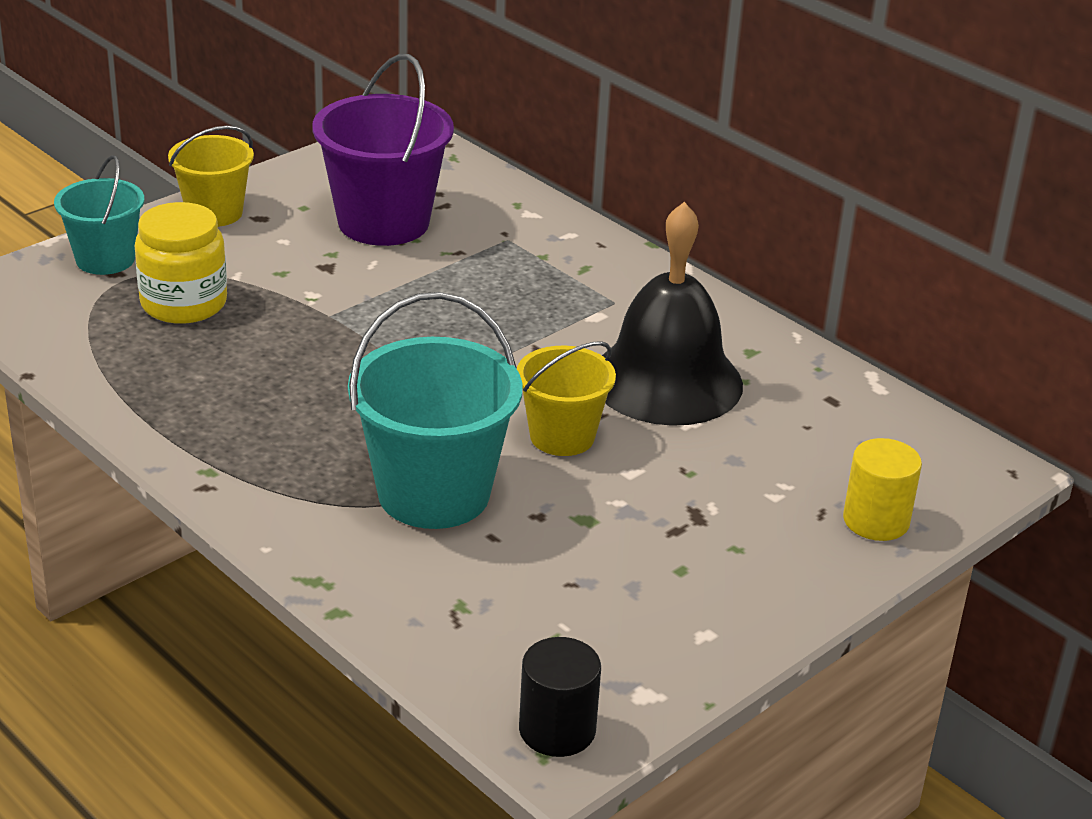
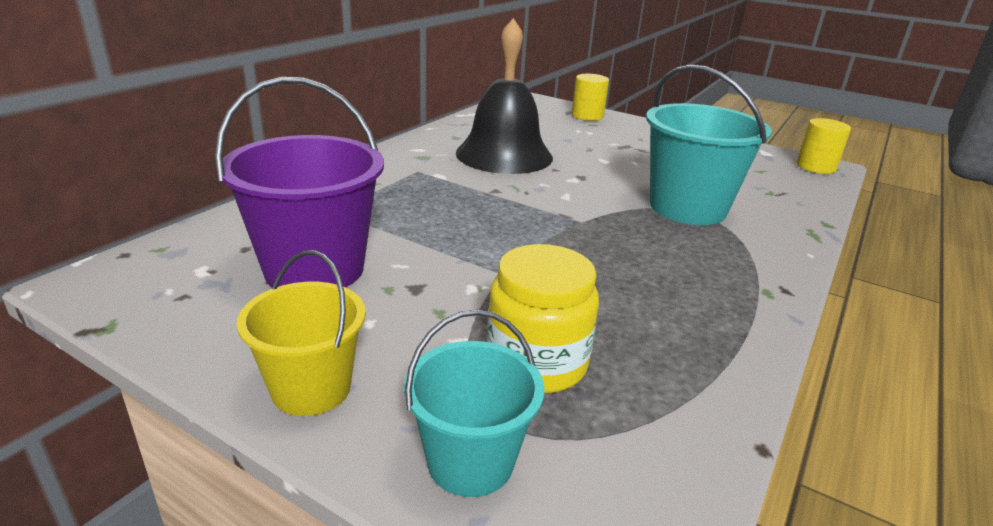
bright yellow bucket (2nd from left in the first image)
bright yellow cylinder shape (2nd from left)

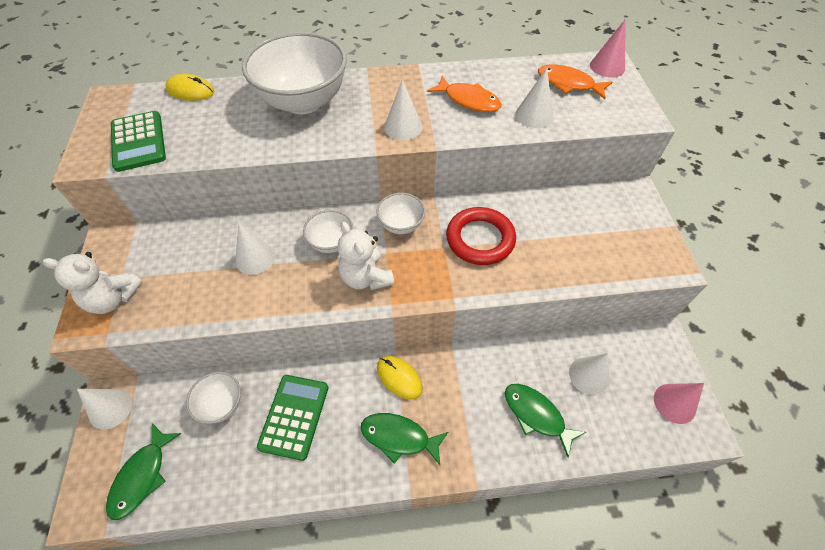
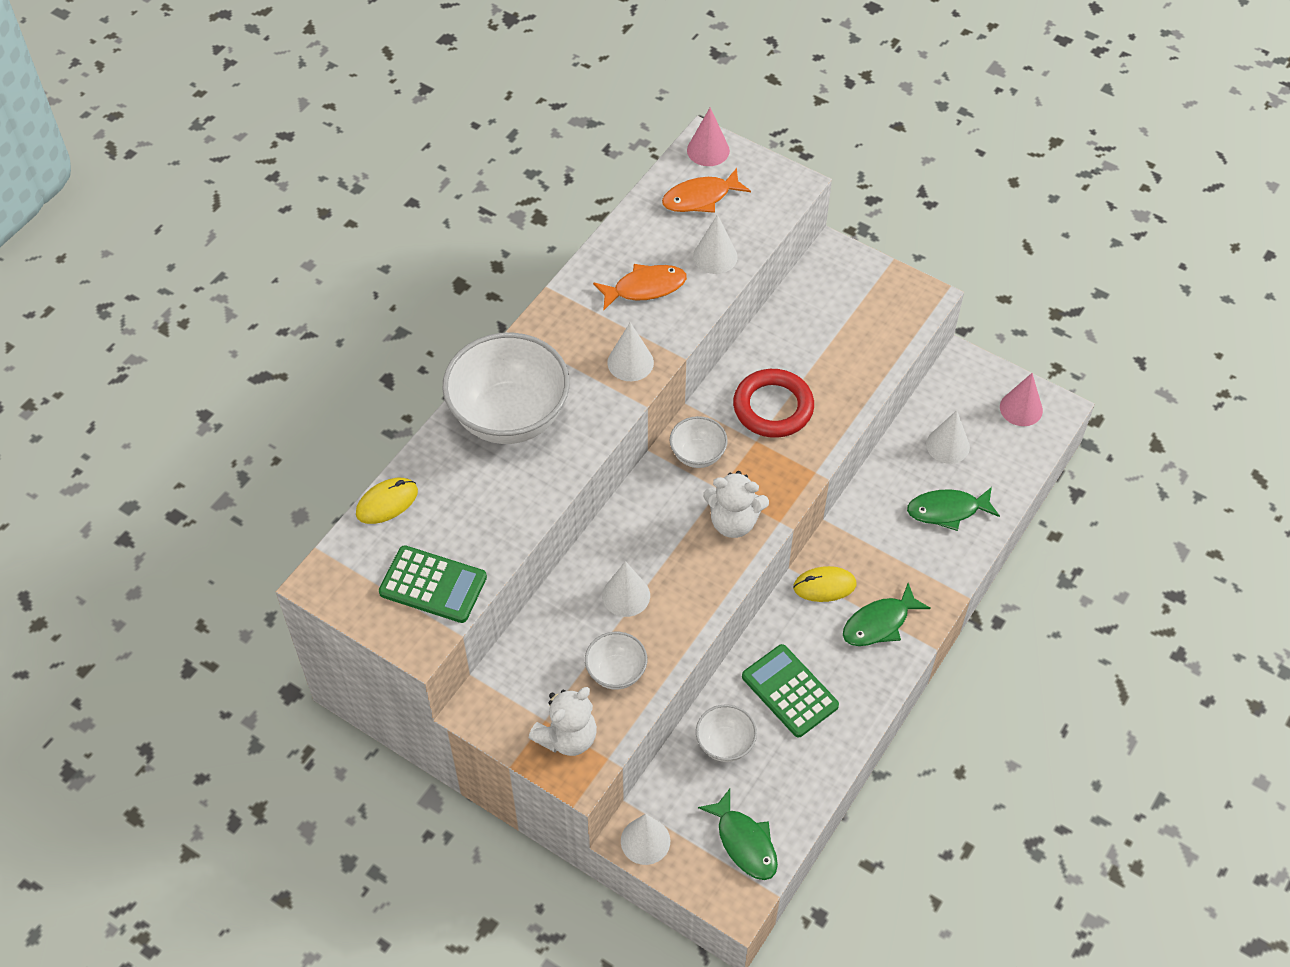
snow-white serving bowl (2nd from left)

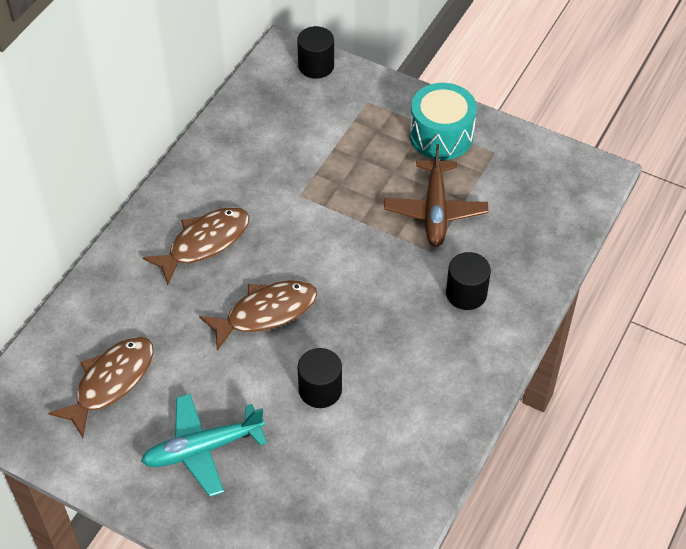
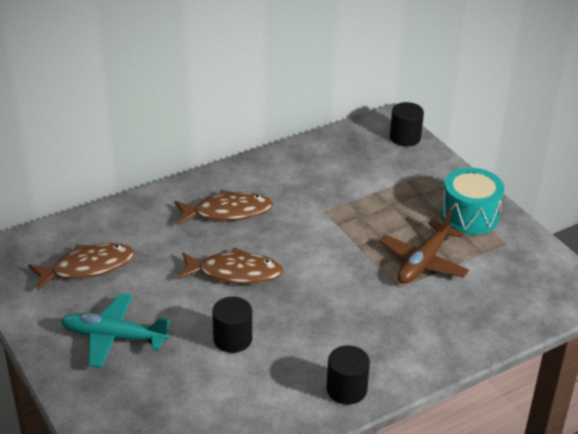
jet-black cylinder shape (2nd from left)

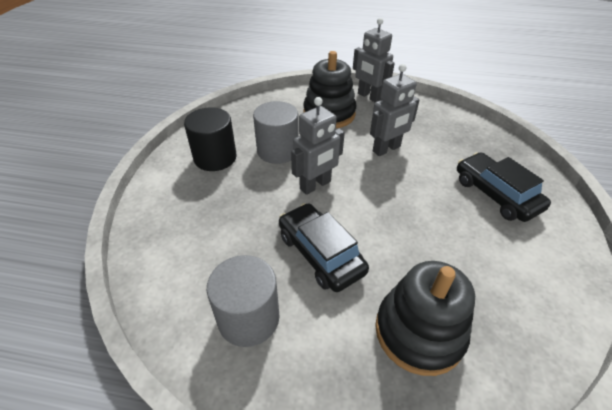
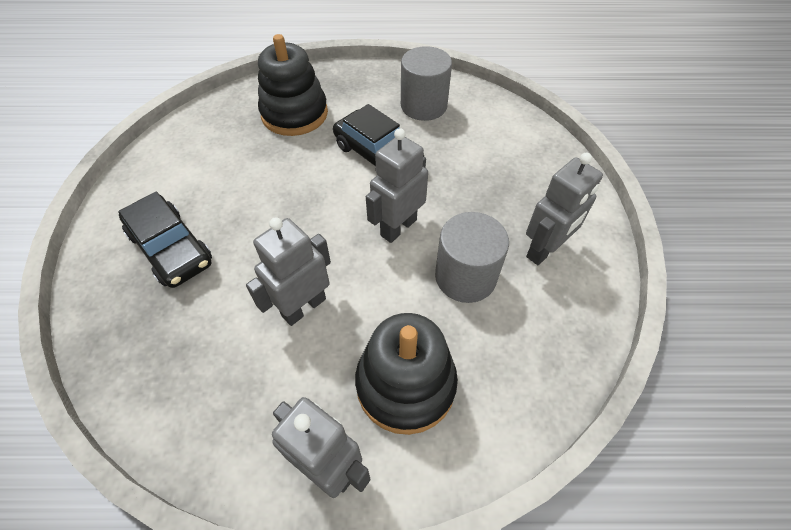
ash-grey robot (4th from left)

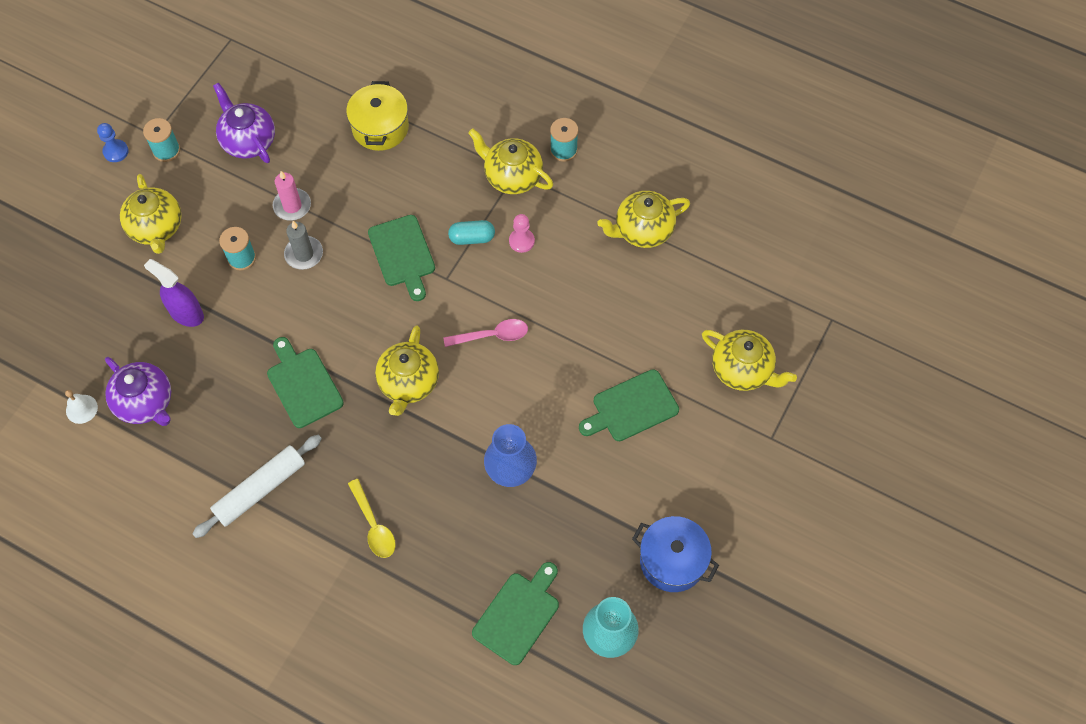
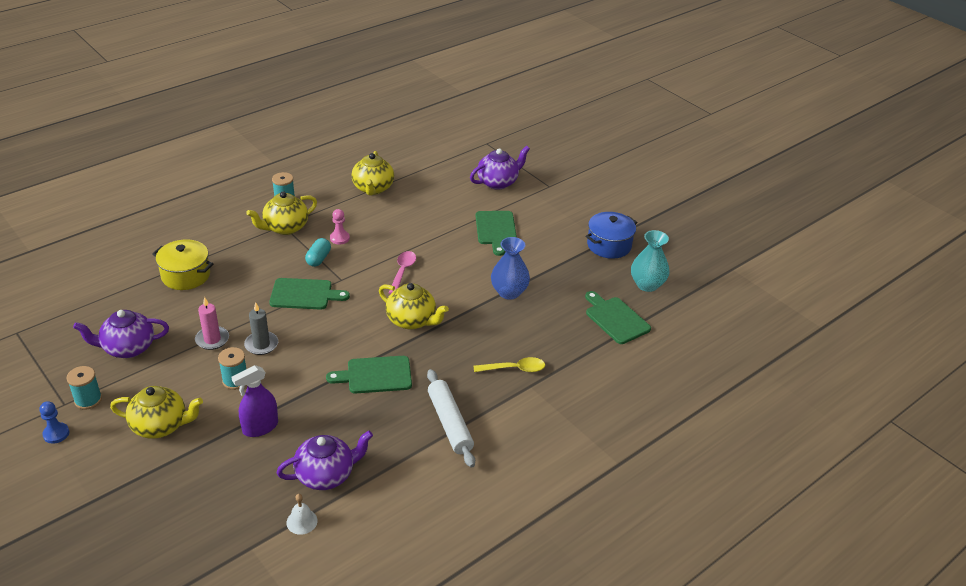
royal purple china teapot (3rd from left)

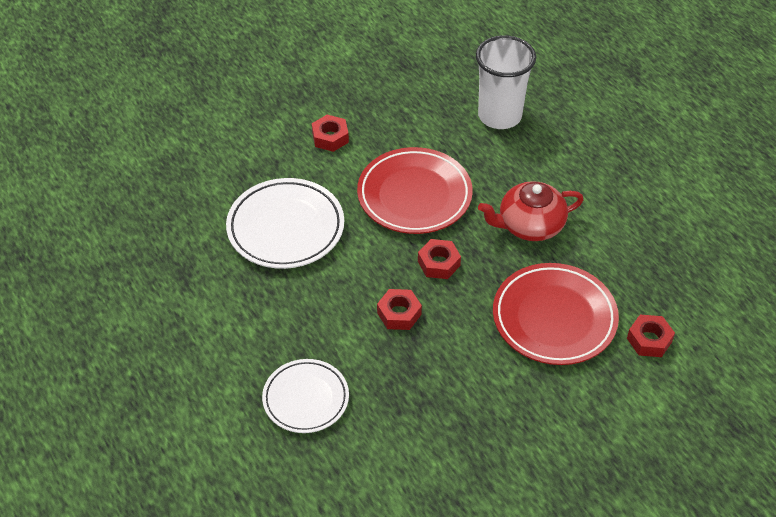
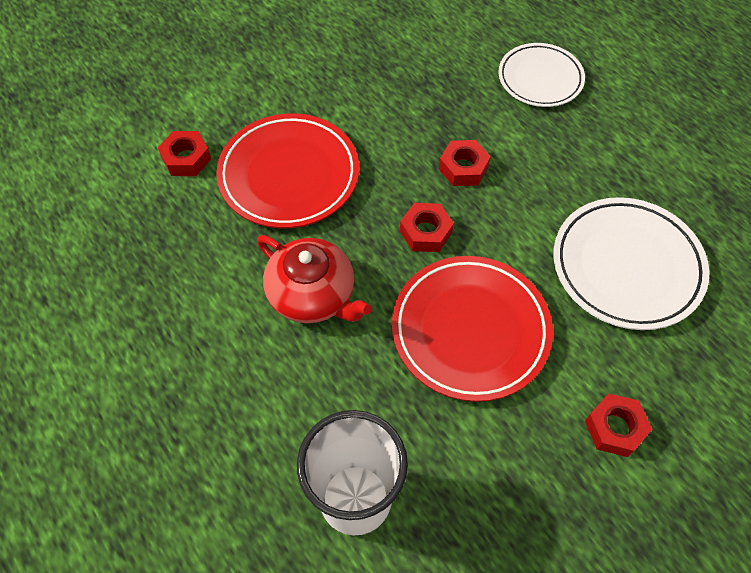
crimson china teapot

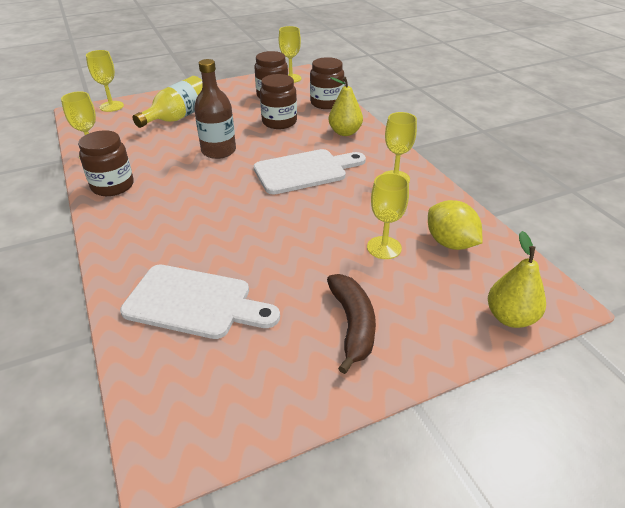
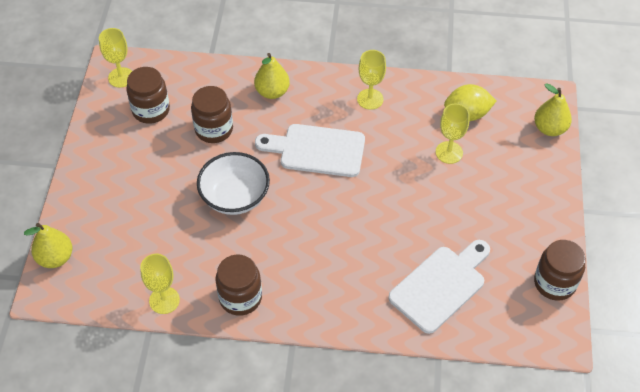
bright yellow pear fruit (1st from left)
russet jar (4th from left)
snow-white serving bowl
bright yellow drink bottle
snow-white cutting board (1st from left)
russet toy banana

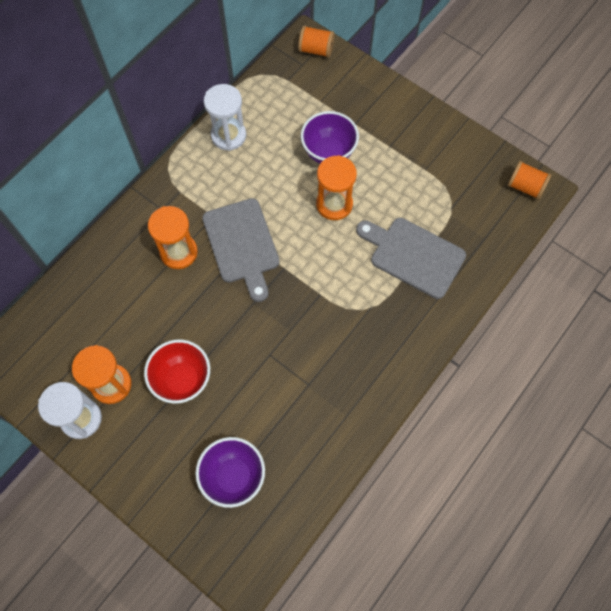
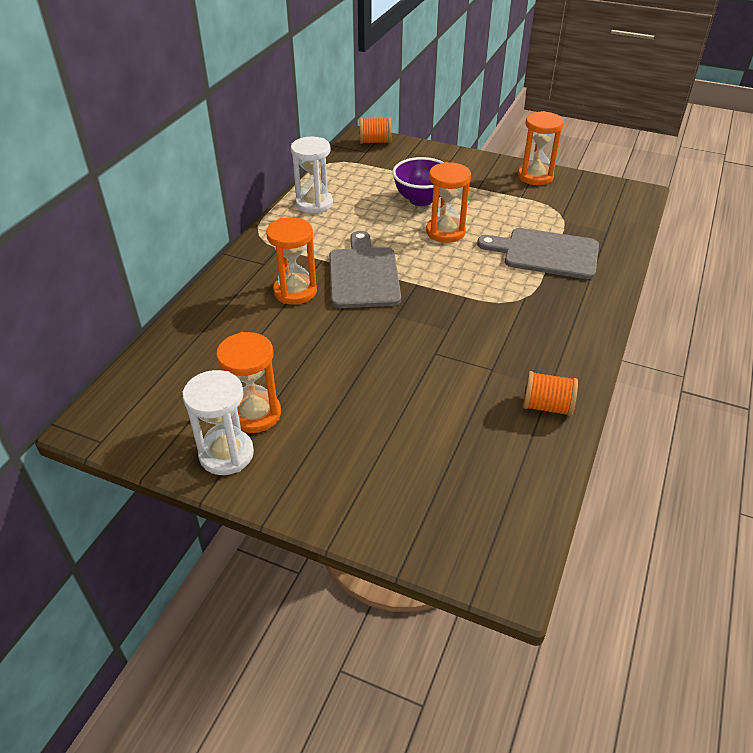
orange bobbin (2nd from left)
ash-grey cutting board (1st from left)
crimson serving bowl
royal purple serving bowl (1st from left in the first image)
orange sandglass (4th from left)

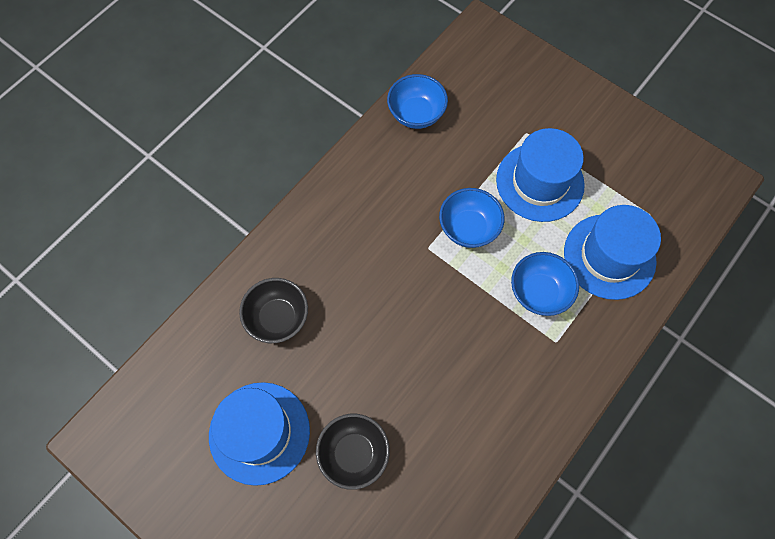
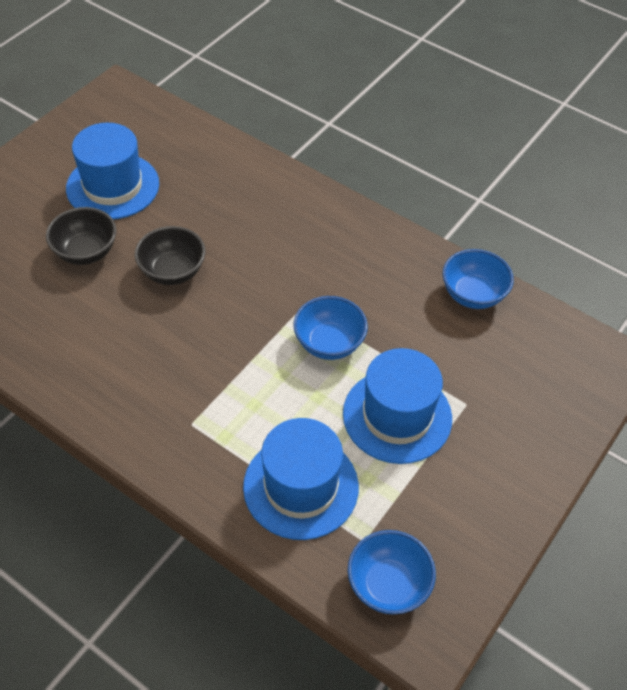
cobalt serving bowl (2nd from left)
jet-black serving bowl (2nd from left)

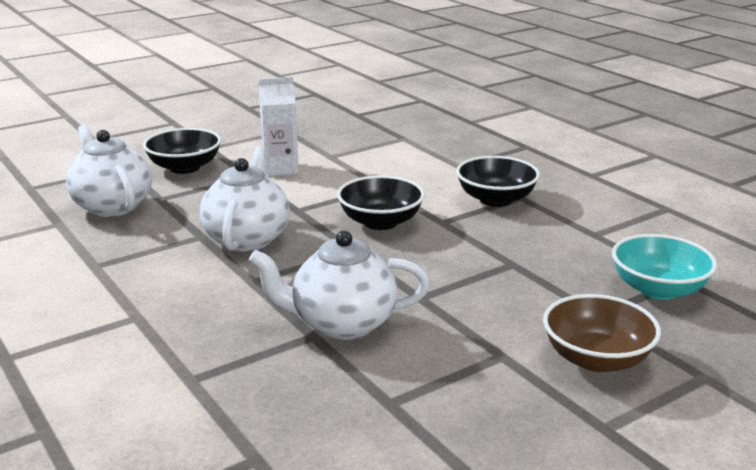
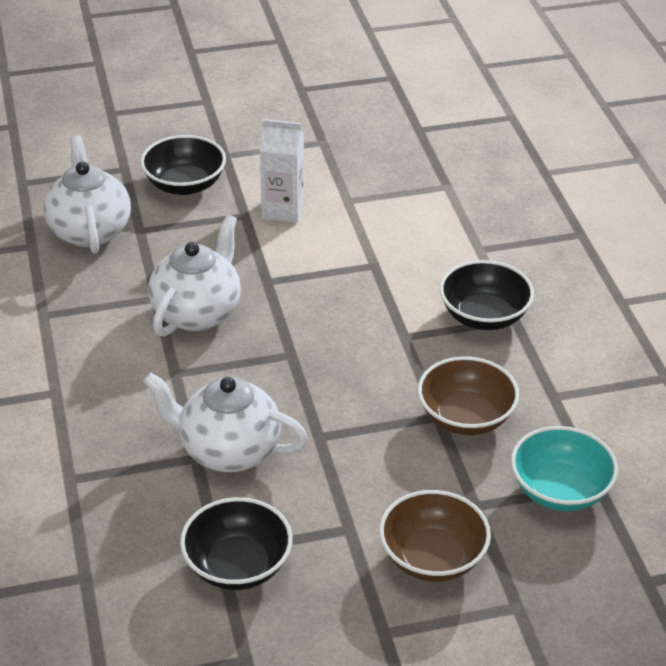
jet-black serving bowl (2nd from left)
russet serving bowl (2nd from left)

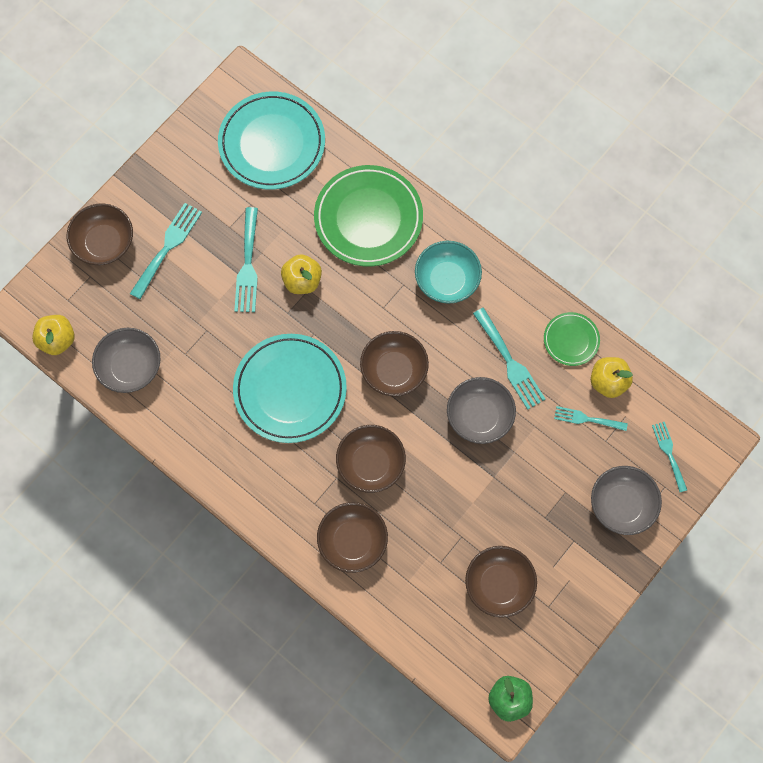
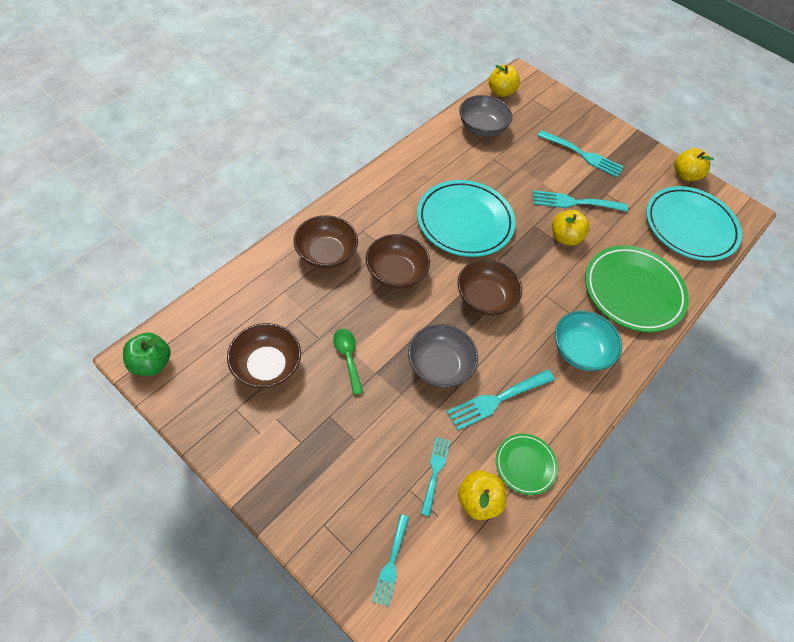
russet serving bowl (1st from left in the first image)
aqua fork (1st from left)
ash-grey serving bowl (3rd from left in the first image)
bright yellow toy apple (4th from left)
emerald teaspoon

